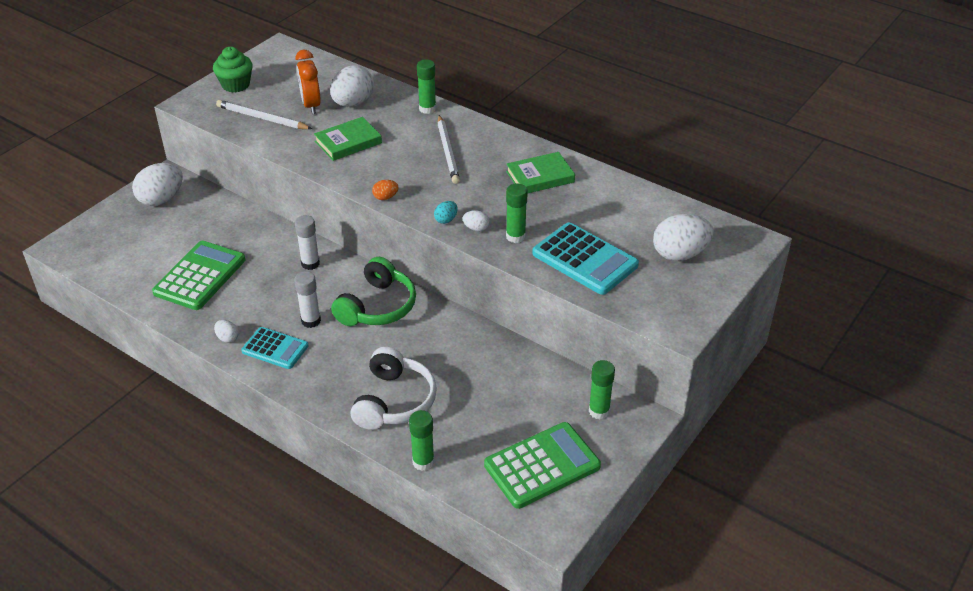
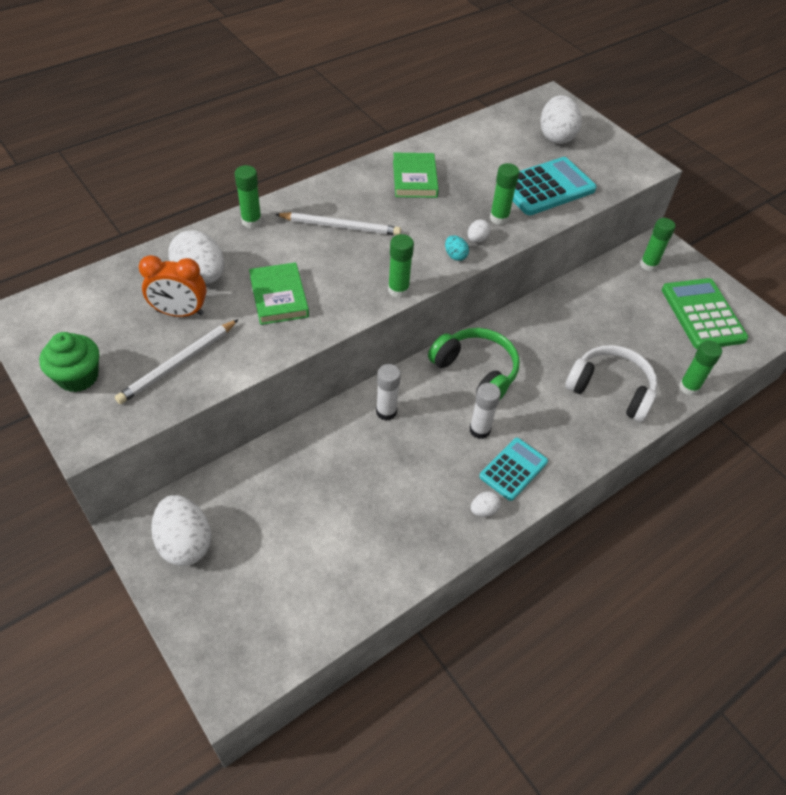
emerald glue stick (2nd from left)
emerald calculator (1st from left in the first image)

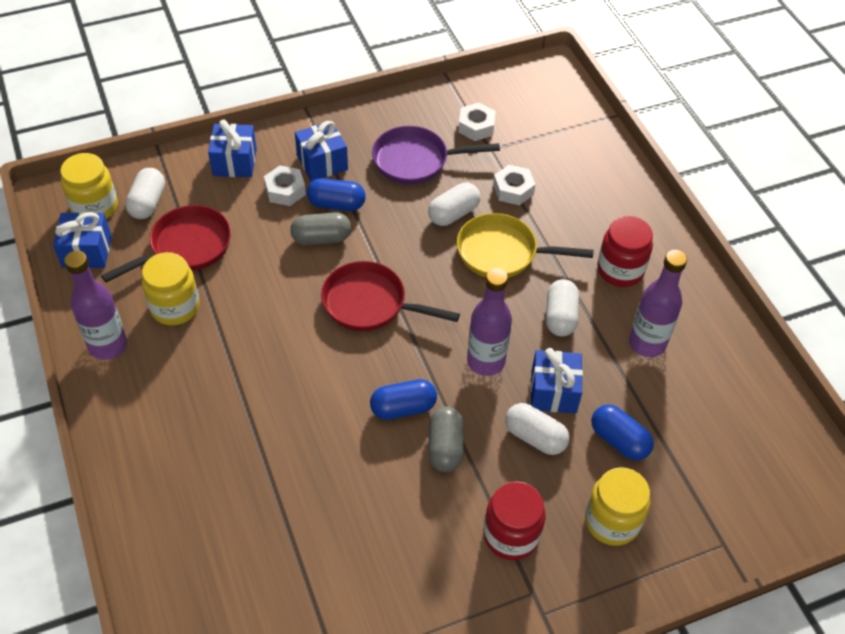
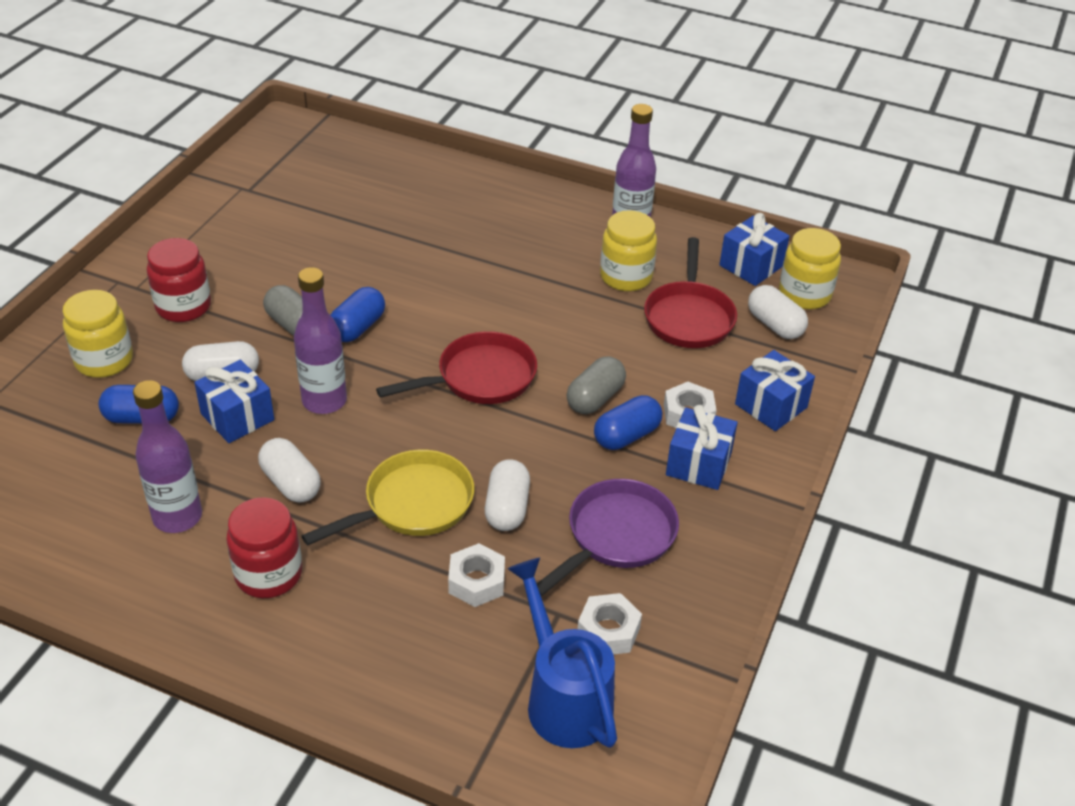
cobalt watering can

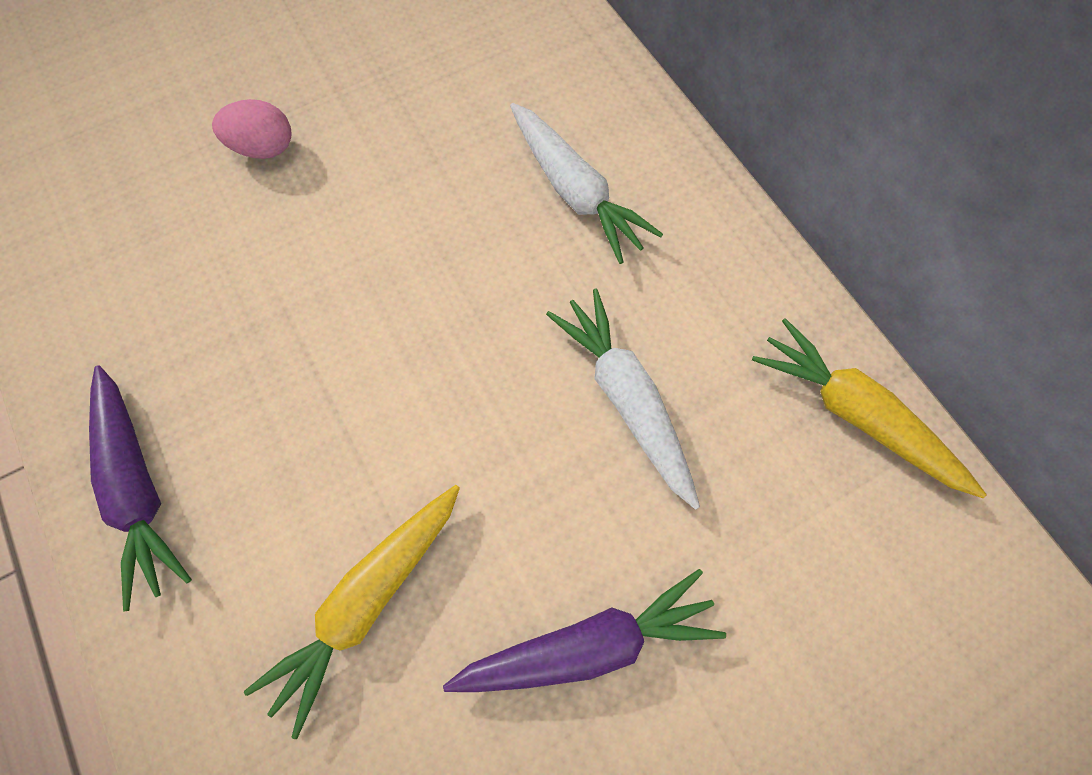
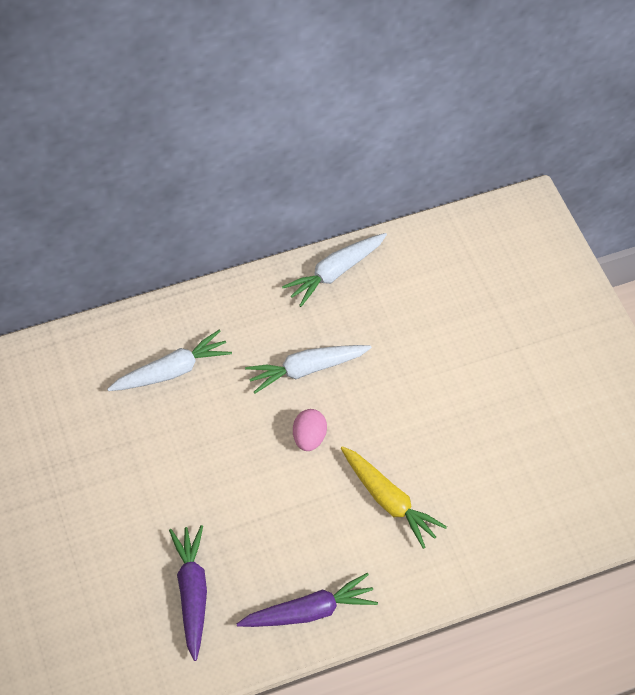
rose-pink egg
snow-white toy carrot (3rd from left)
royal purple toy carrot (1st from left)

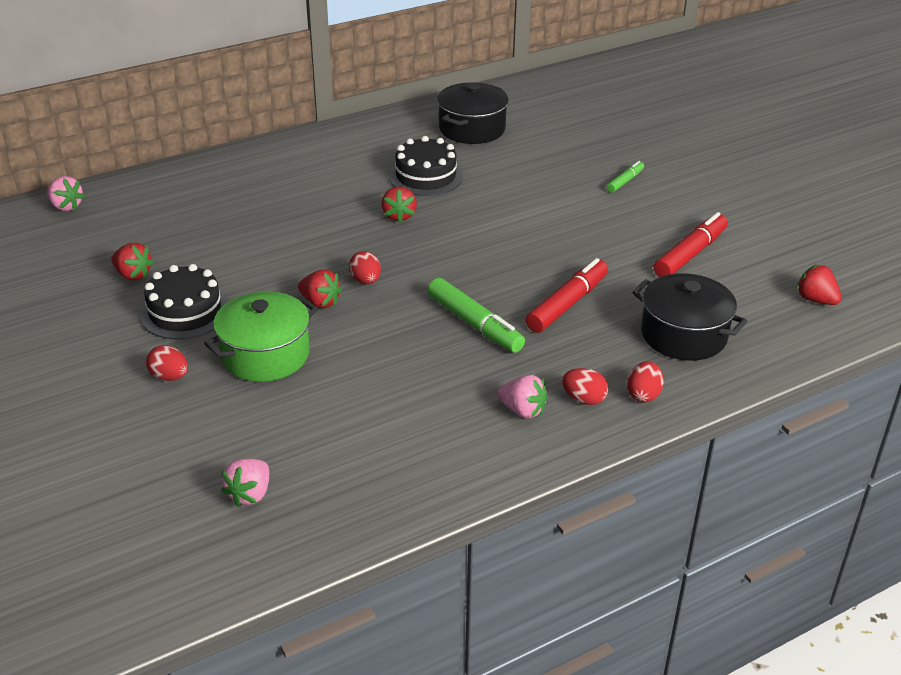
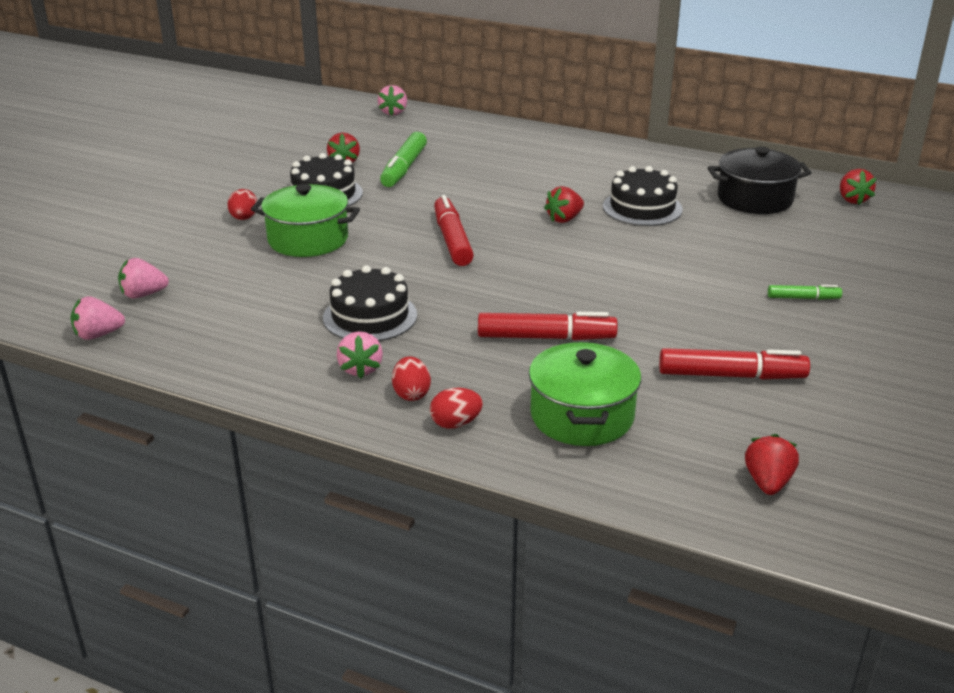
crimson marker (1st from left)
crimson toy strawberry (4th from left)
emerald pot (2nd from left)
emerald marker (1st from left)
jet-black gateau (2nd from left)
rose-pink toy strawberry (1st from left)

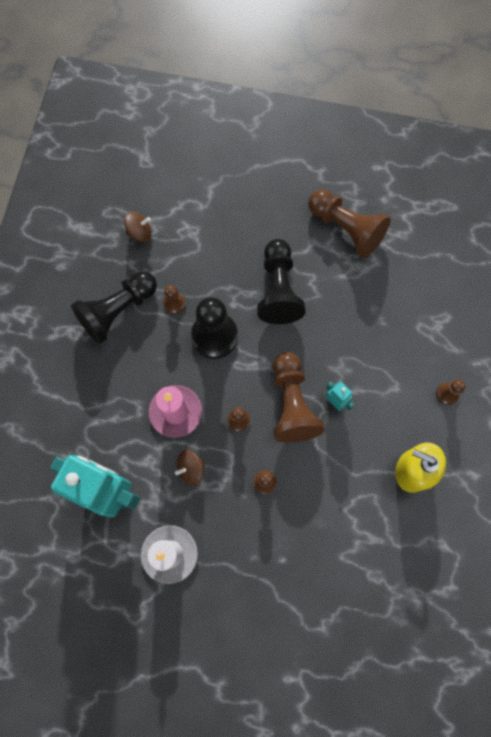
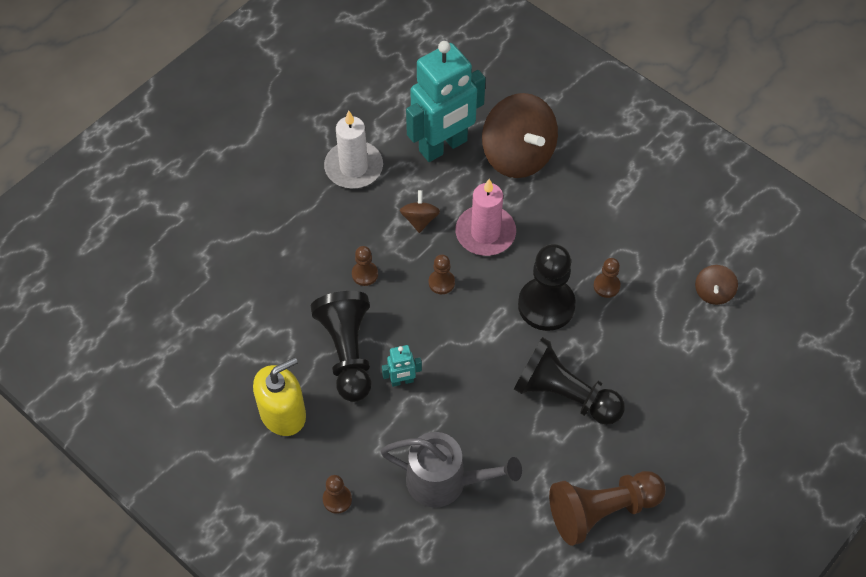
jet-black game pawn (1st from left)
russet game pawn (4th from left in the first image)
russet toy top (2nd from left)
ash-grey watering can

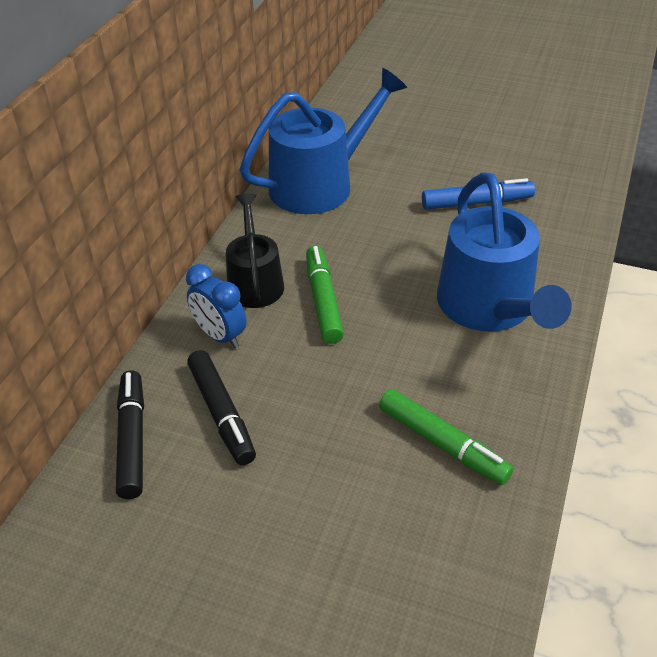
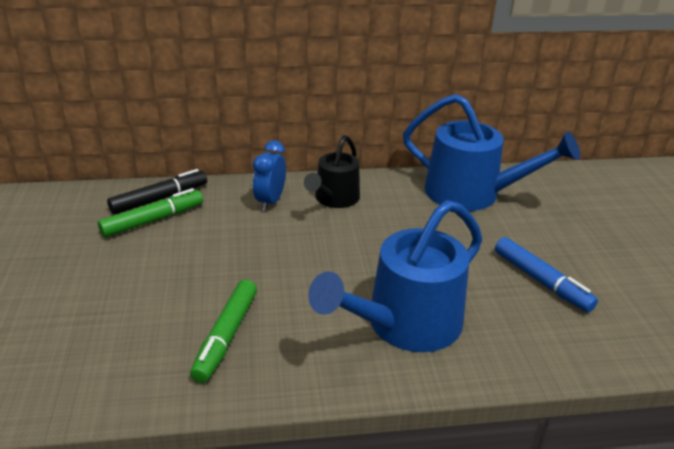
jet-black watering can
emerald marker (1st from left)
jet-black marker (2nd from left in the first image)

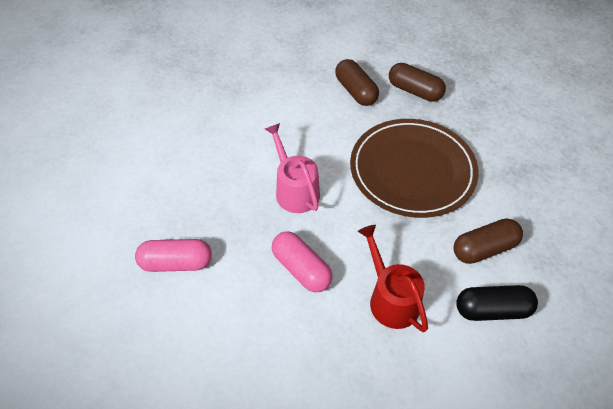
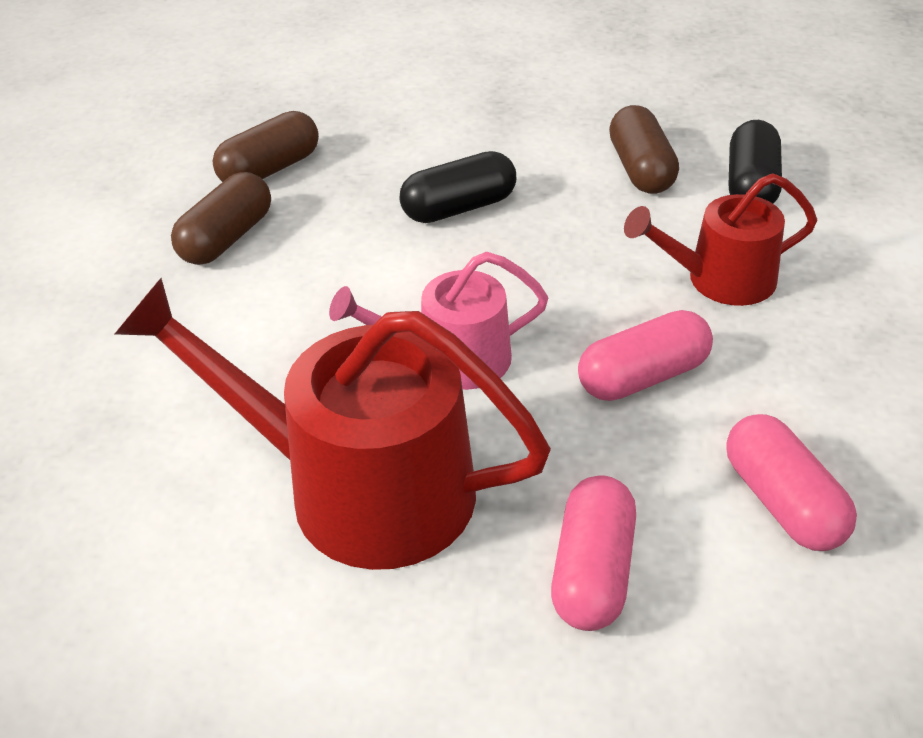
russet pill shape (1st from left)
jet-black pill shape (1st from left)
crimson watering can (1st from left)
rose-pink pill shape (3rd from left)

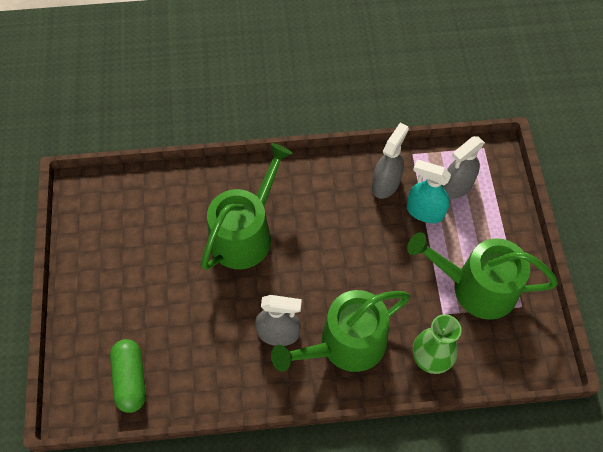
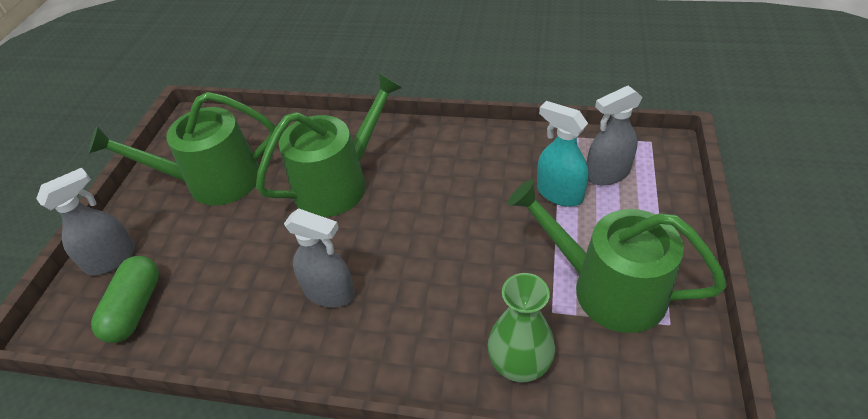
ash-grey sprayer (1st from left)
emerald watering can (1st from left)

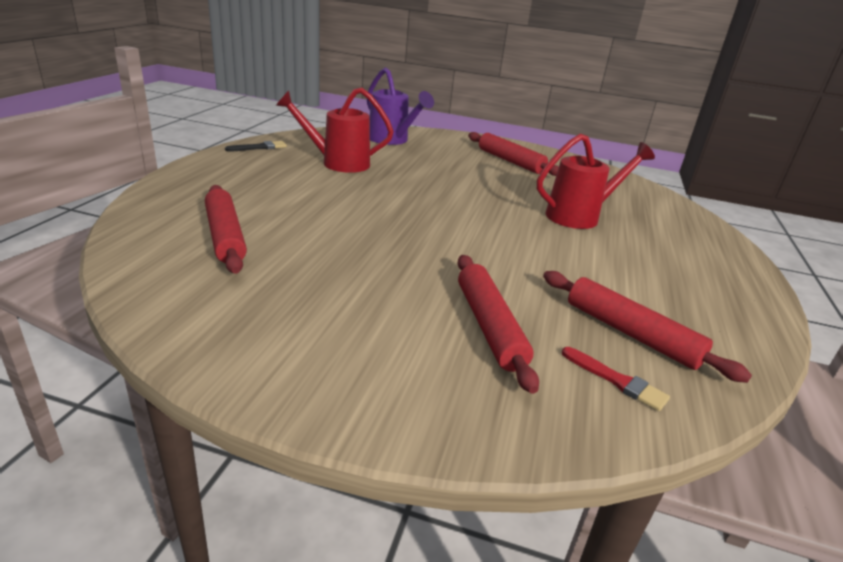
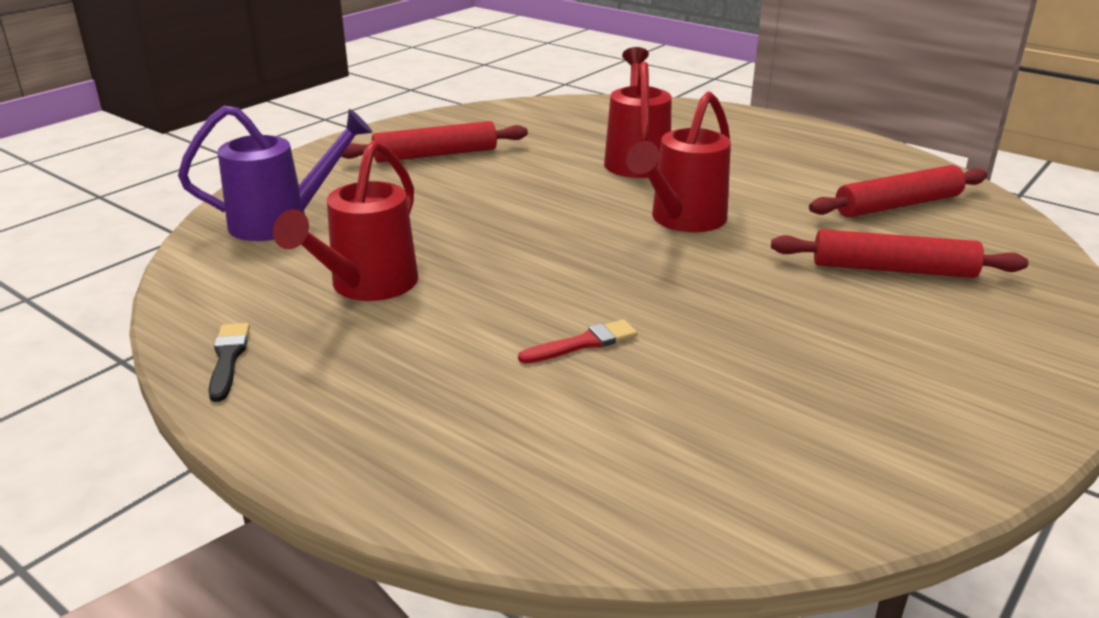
crimson pastry roller (1st from left in the first image)
crimson paint brush
crimson watering can (3rd from left)

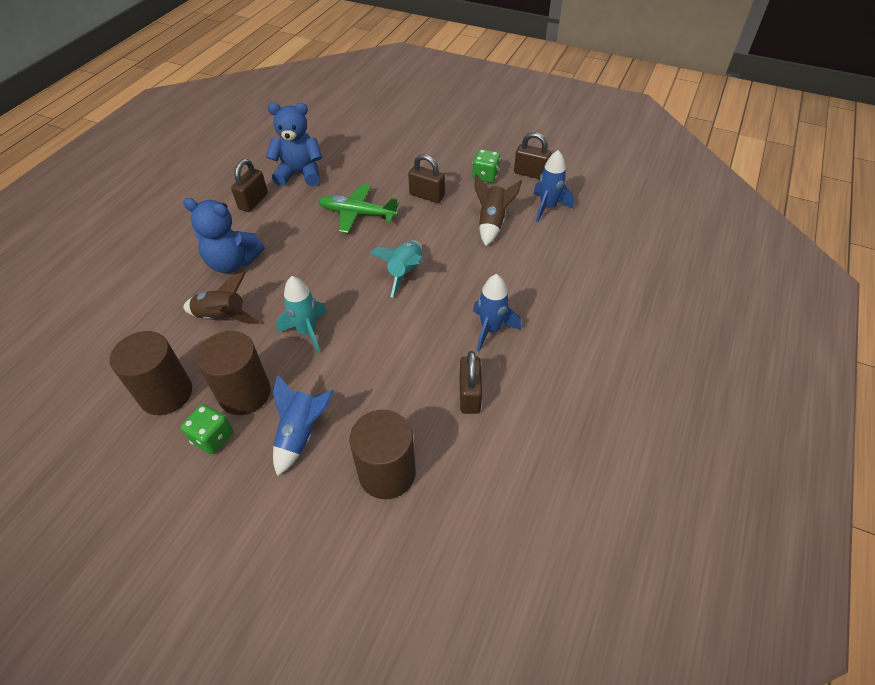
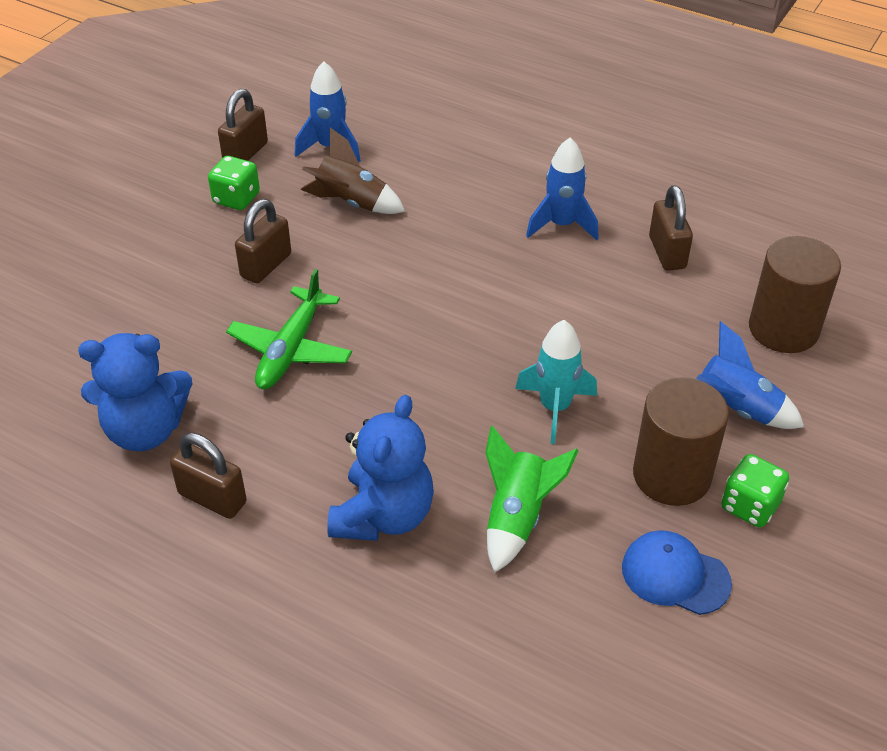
cobalt teddy bear (1st from left)
aqua rocket (2nd from left in the first image)
emerald rocket
cobalt cap
russet small lock (4th from left)

